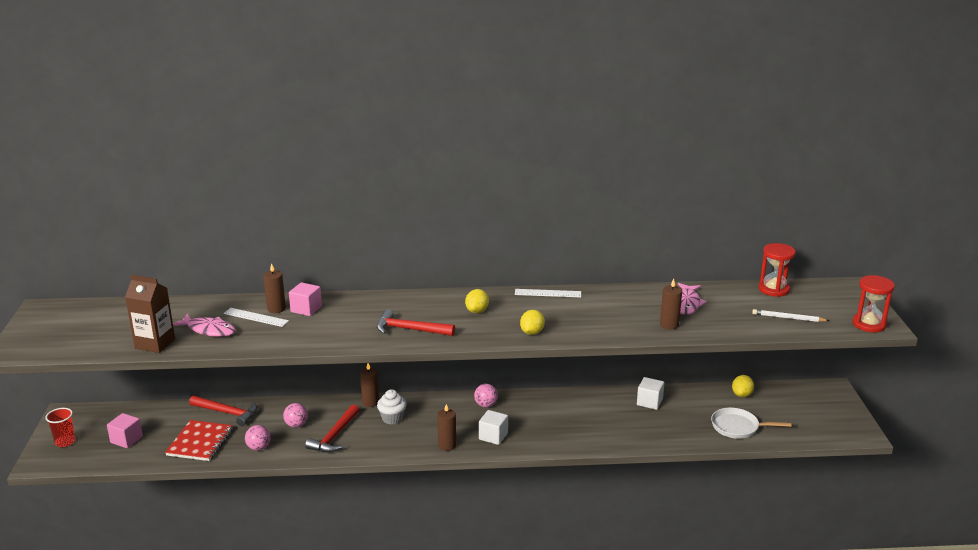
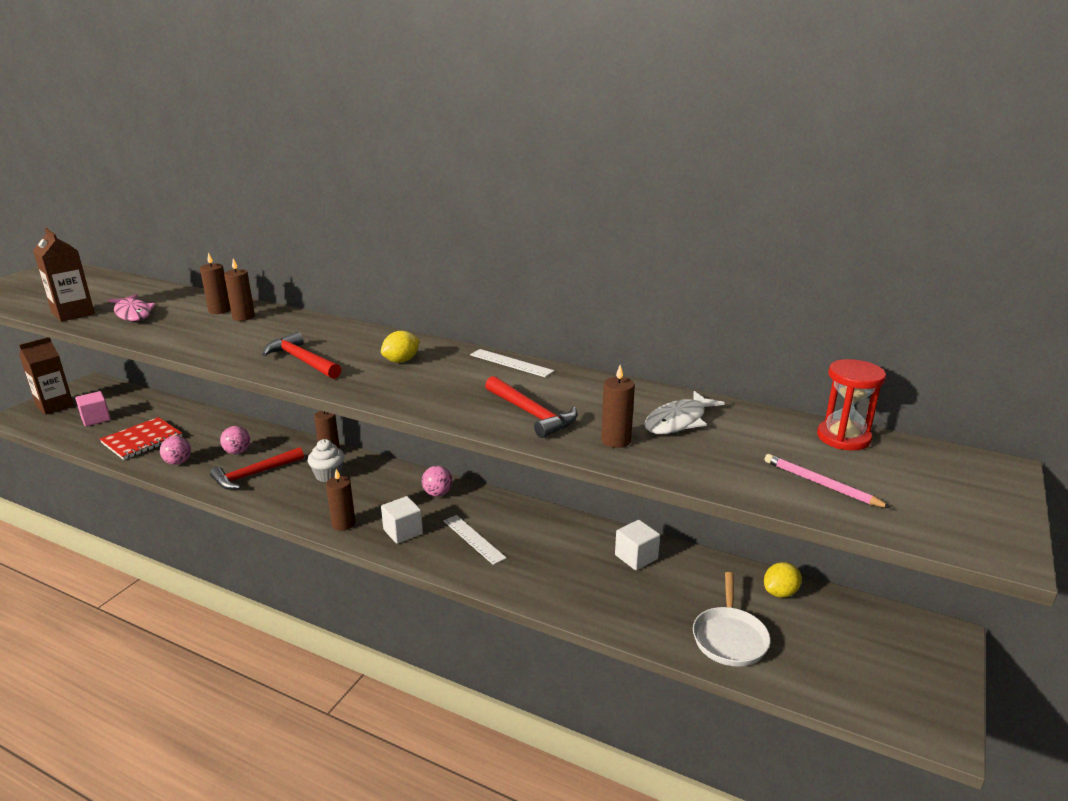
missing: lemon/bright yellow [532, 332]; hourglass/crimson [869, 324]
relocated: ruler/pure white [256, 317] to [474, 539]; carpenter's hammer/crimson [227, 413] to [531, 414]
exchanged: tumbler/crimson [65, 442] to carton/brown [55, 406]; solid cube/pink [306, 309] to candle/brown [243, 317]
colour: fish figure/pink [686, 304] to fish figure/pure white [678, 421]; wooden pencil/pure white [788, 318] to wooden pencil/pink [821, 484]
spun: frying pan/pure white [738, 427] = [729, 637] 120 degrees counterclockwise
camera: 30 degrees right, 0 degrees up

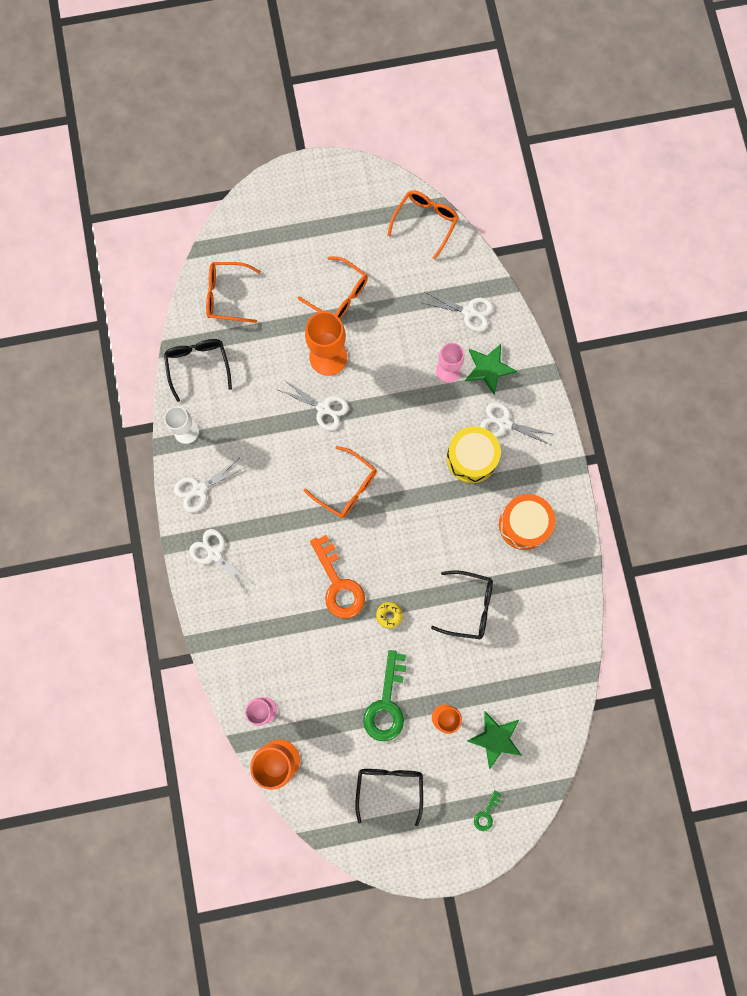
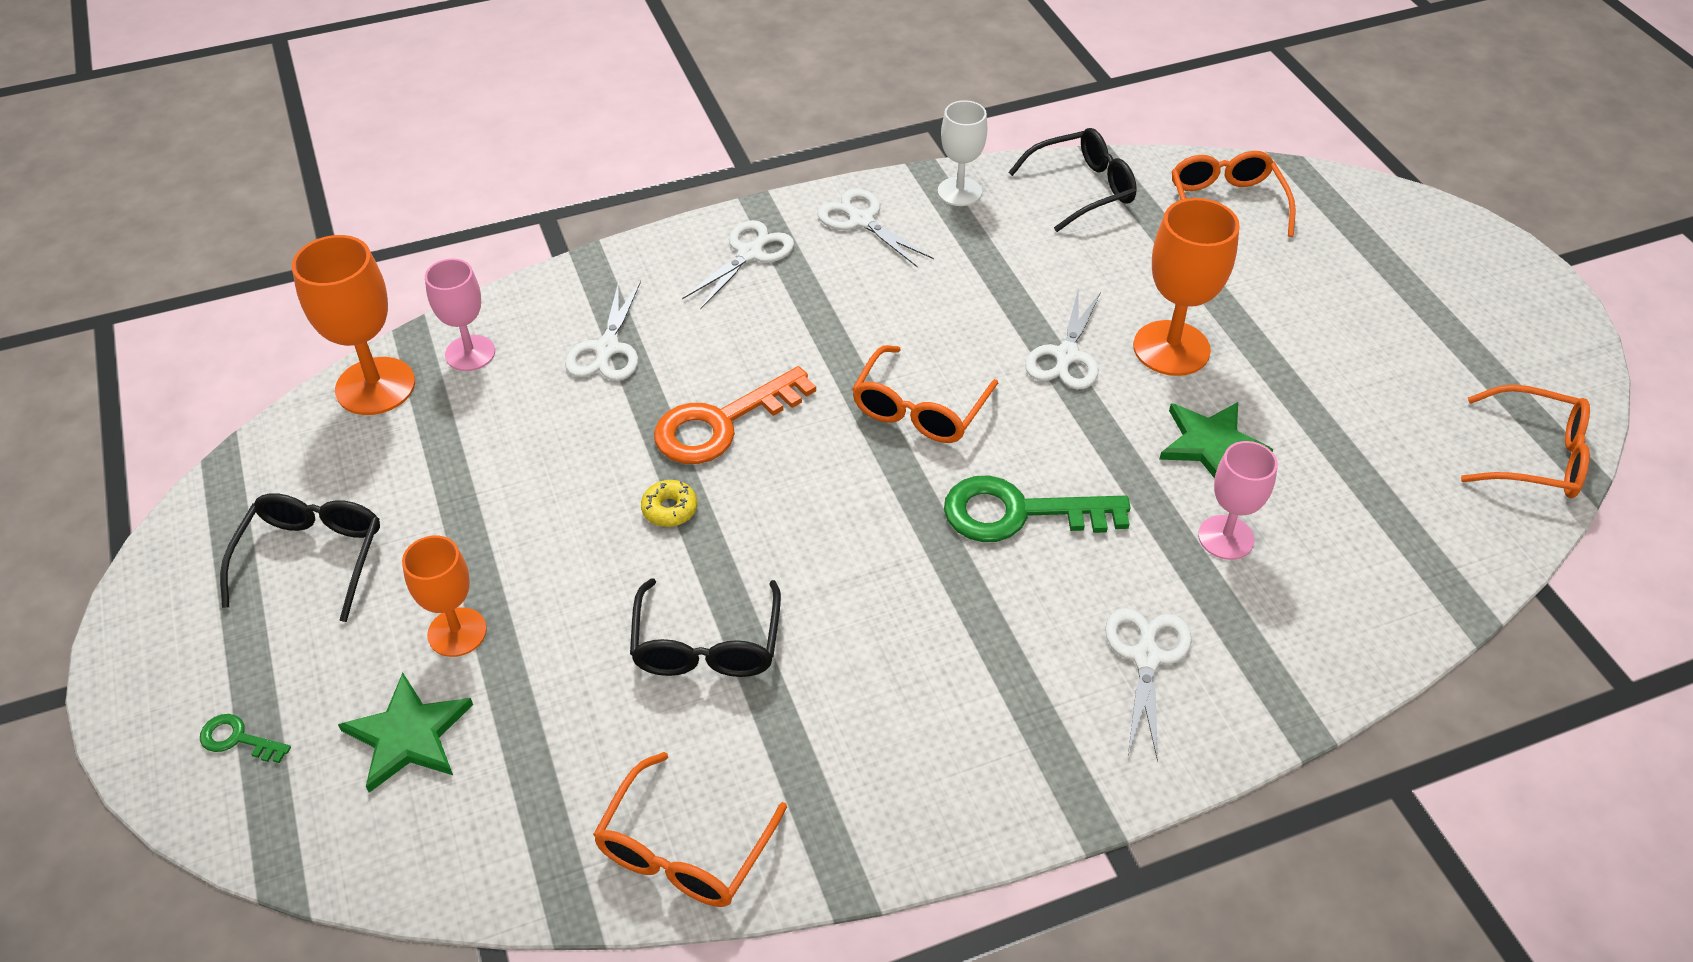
missing: toy drum/bright yellow [471, 458]; toy drum/orange [524, 524]
relocated: scissors/pure white [469, 312] to [607, 349]; glasses/orange [339, 295] to [684, 850]; door key/leaf-green [386, 704] to [1019, 513]; star/leaf-green [488, 368] to [1211, 444]
spun: glasses/jet-black [389, 787] = [312, 557] 75 degrees counterclockwise
camera: 80 degrees right, 30 degrees down

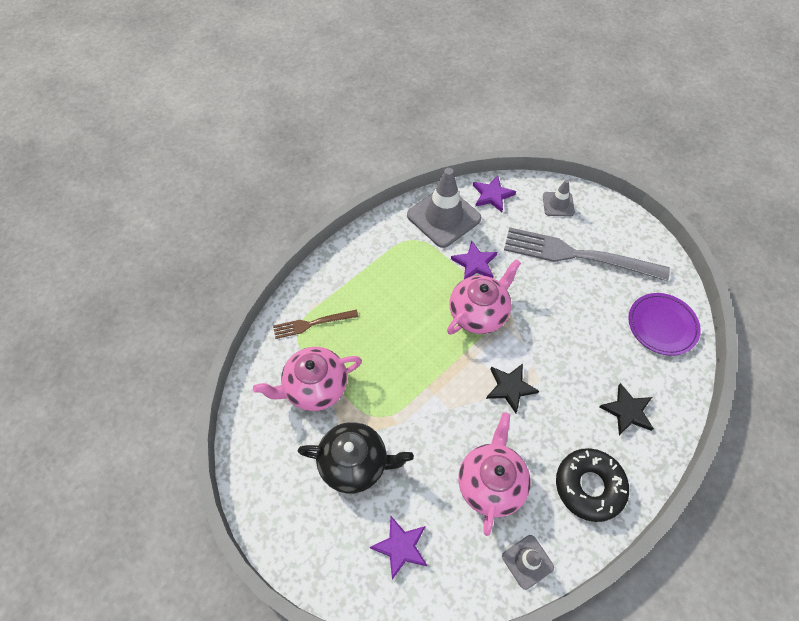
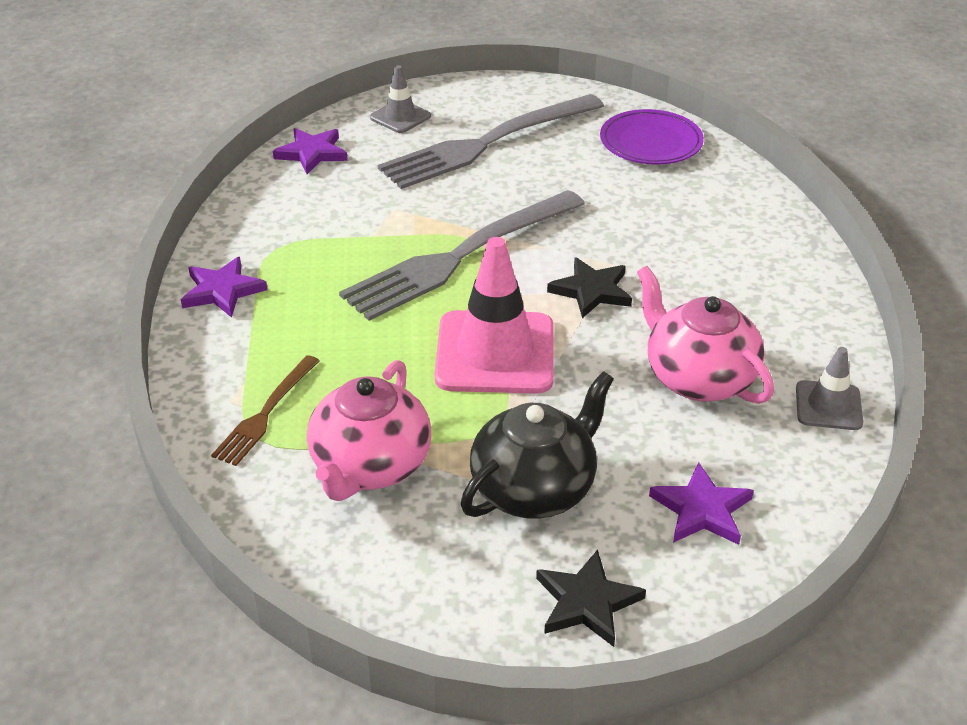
missing: road cone/gray [443, 217]; glazed donut/jet-black [589, 486]
appeared: road cone/pink [495, 353]
relocated: star/royal purple [474, 263] to [222, 291]; star/jet-black [627, 411] to [587, 602]
exchanged: tea pot/pink [479, 313] to table fork/gray [459, 257]
camera: 50 degrees left, 20 degrees down

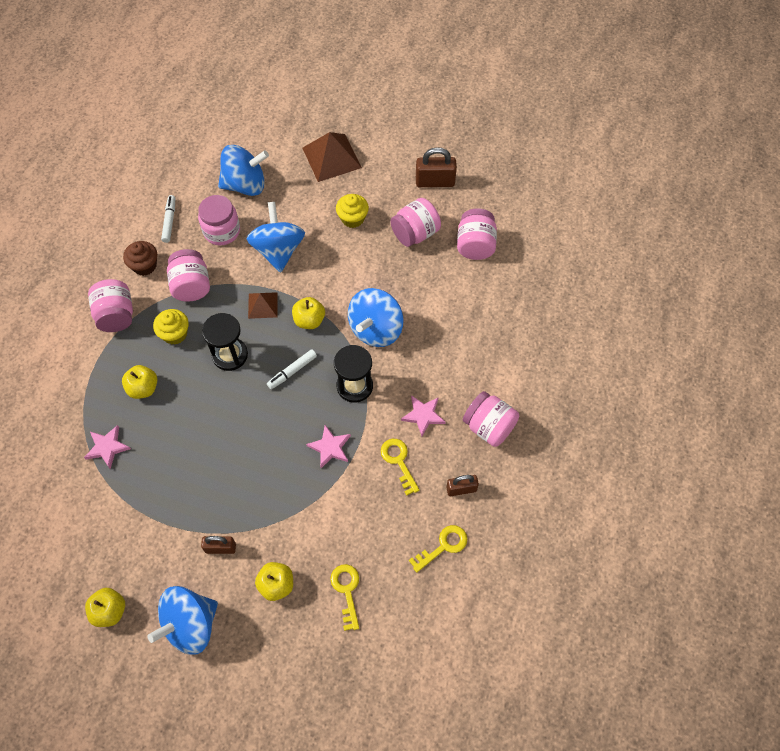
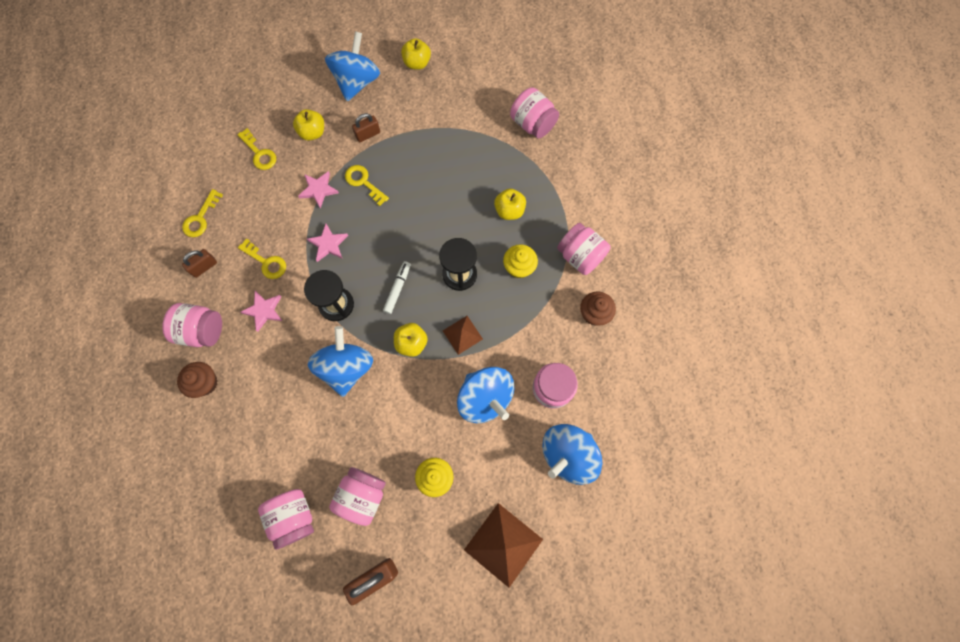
missing: marker pen/pure white [169, 221]
appeared: cupcake/brown [205, 383]; door key/bright yellow [363, 182]
relocated: star/pink [107, 447] to [318, 190]; preserve jar/pink [191, 286] to [532, 124]
camera: 150 degrees right, 10 degrees up

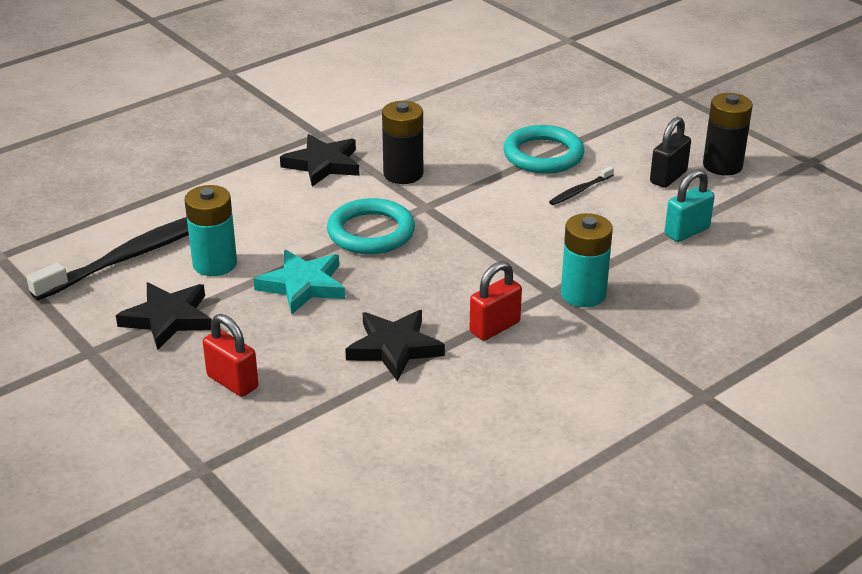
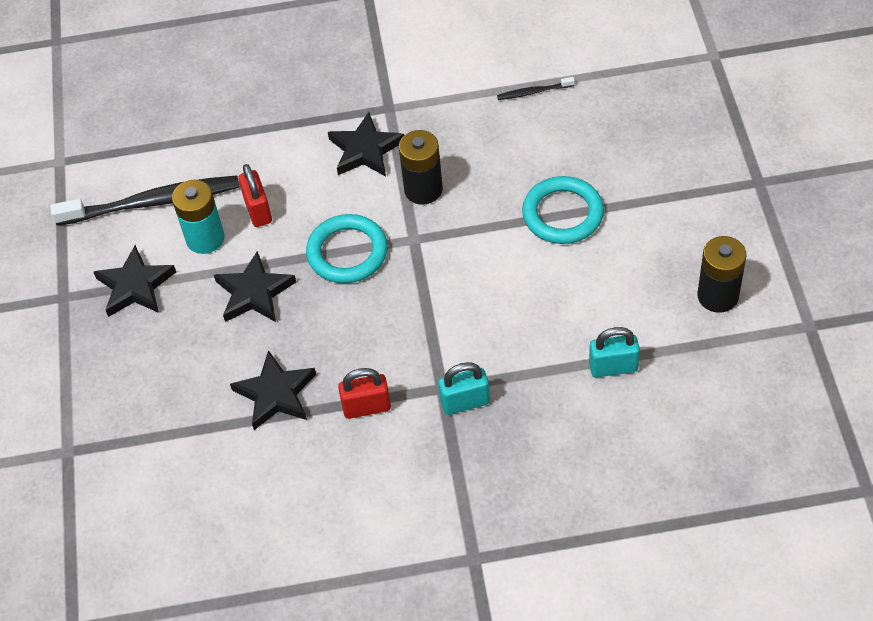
missing: lock/jet-black [668, 177]
relocated: lock/crimson [232, 382] to [258, 210]; toothbrush/jet-black [579, 191] to [533, 92]
exchanged: AA battery/turquoise [583, 294] to lock/turquoise [465, 402]
colour: star/turquoise [303, 285] to star/jet-black [254, 292]
camera: 35 degrees right, 20 degrees up

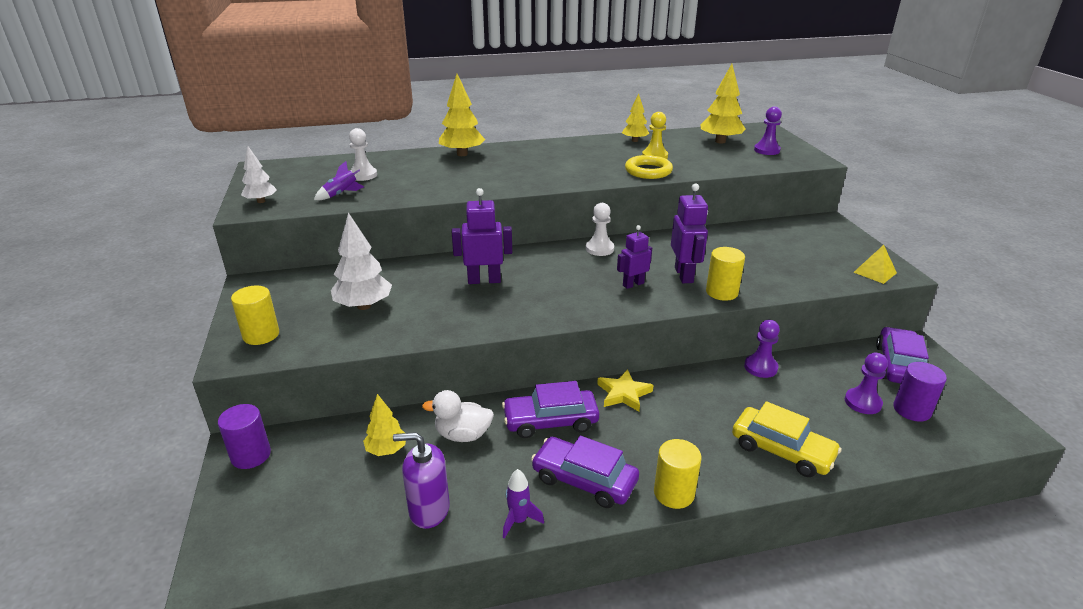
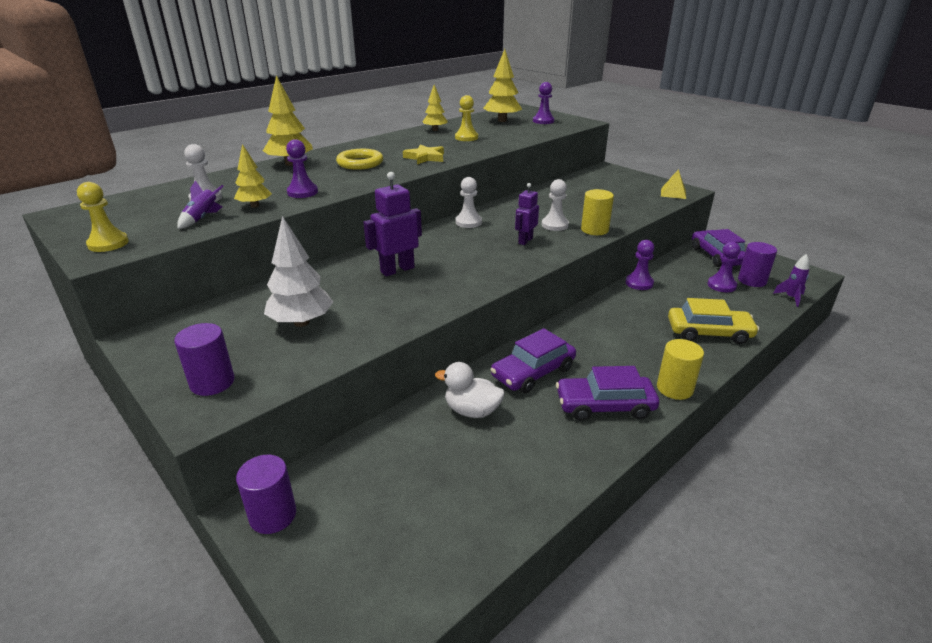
missing: pump bottle/royal purple [429, 510]
appeared: pawn/royal purple [302, 192]
relocated: toy tree/bright yellow [386, 450] to [255, 206]; hoop/bright yellow [648, 171] to [360, 163]; star/bright yellow [623, 393] to [425, 157]; rocket/royal purple [519, 521] to [791, 298]
exchanged: toy tree/pure white [261, 201] to pawn/bright yellow [108, 243]; robot figure/royal purple [684, 275] to pawn/pure white [555, 225]
colour: solid cylinder/bright yellow [261, 335] to solid cylinder/royal purple [212, 382]
spun: toy duck/pure white [463, 435] = [472, 411] 45 degrees clockwise
camera: 30 degrees left, 0 degrees up

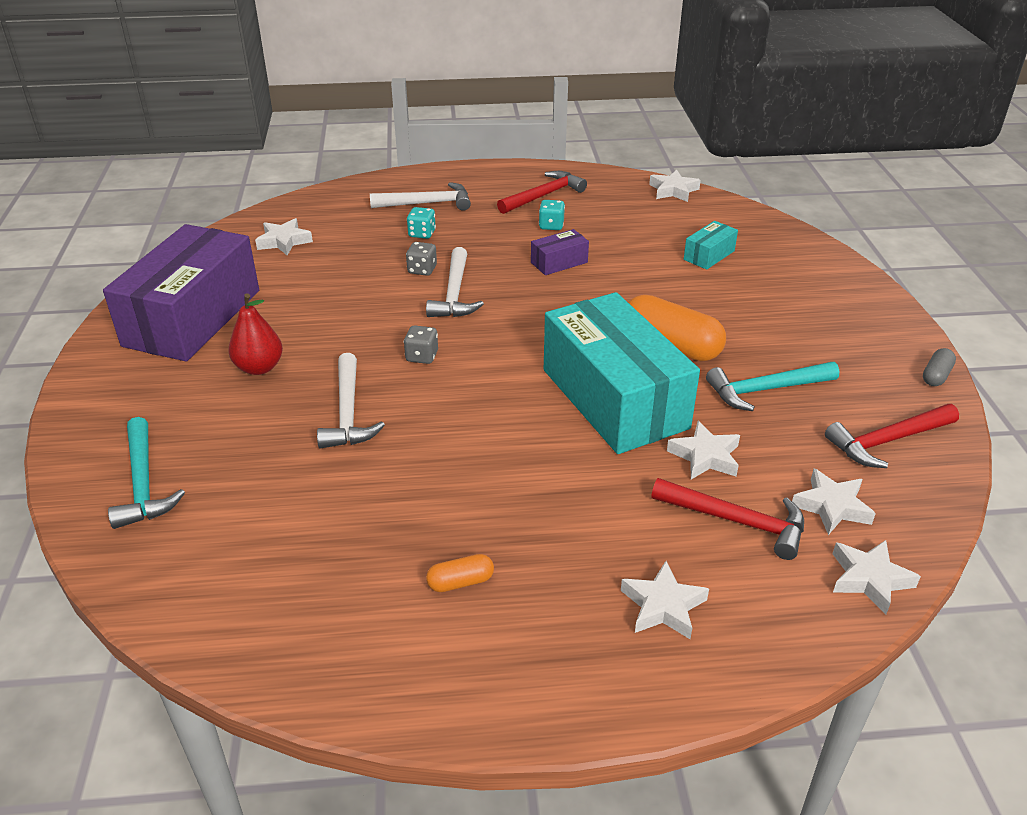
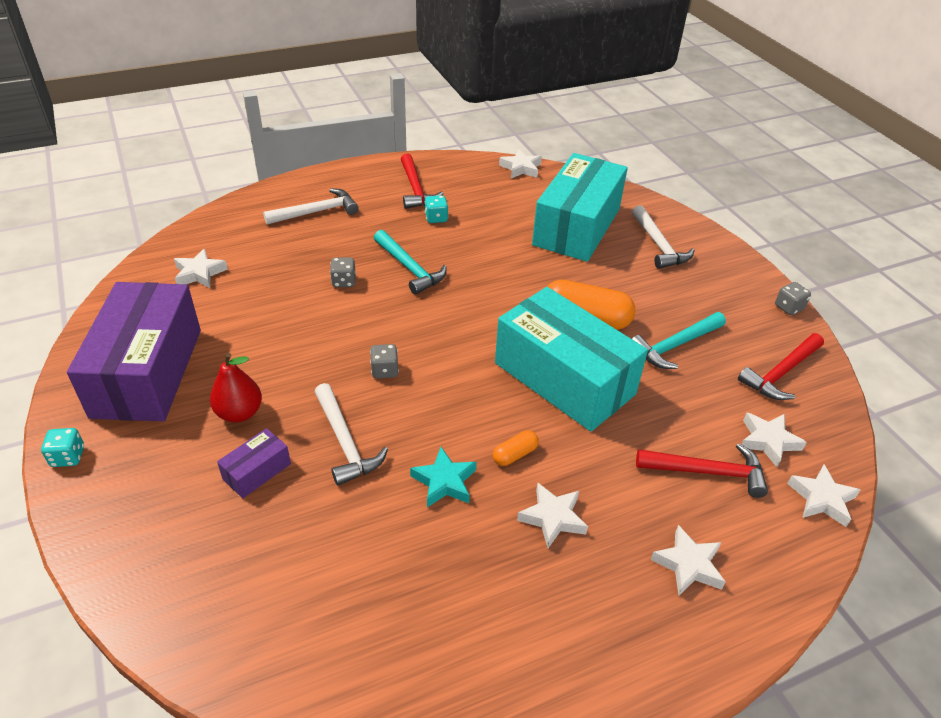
appeared: star/turquoise [444, 482]
relocated: dice/turquoise [422, 234] to [68, 457]; package/royal purple [559, 262] to [257, 471]; carpenter's hammer/turquoise [143, 483] to [409, 268]; pill/orange [460, 582] to [515, 454]; star/pure white [705, 456] to [552, 518]; carpenter's hammer/pure white [454, 293] to [659, 245]
exchanged: pill/gray [936, 376] to dice/gray [788, 307]
spun: carpenter's hammer/crimson [543, 196] = [416, 189] 135 degrees clockwise
size: package/turquoise [709, 255] = [576, 226] x2.43
camera: 20 degrees left, 5 degrees up

